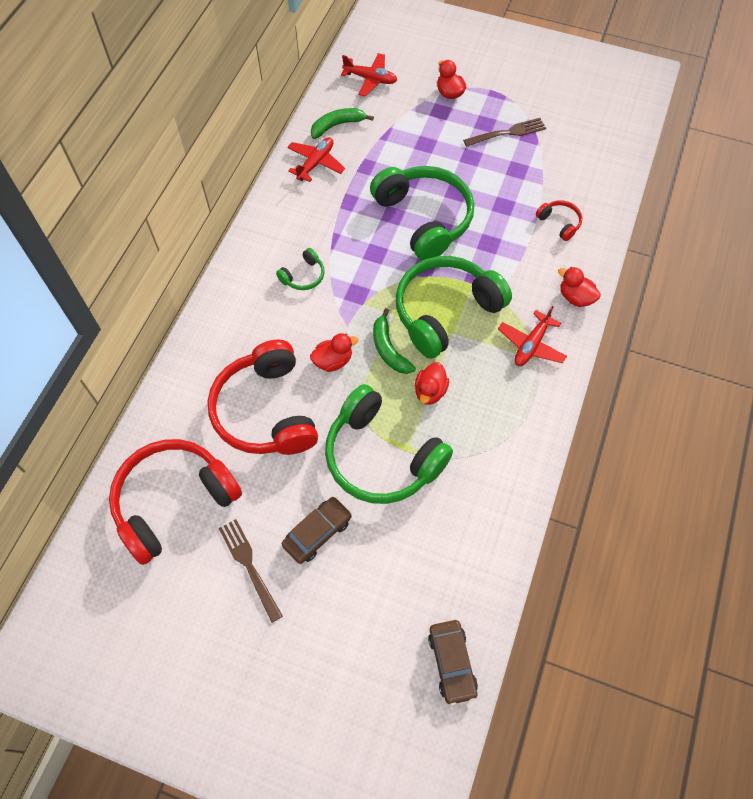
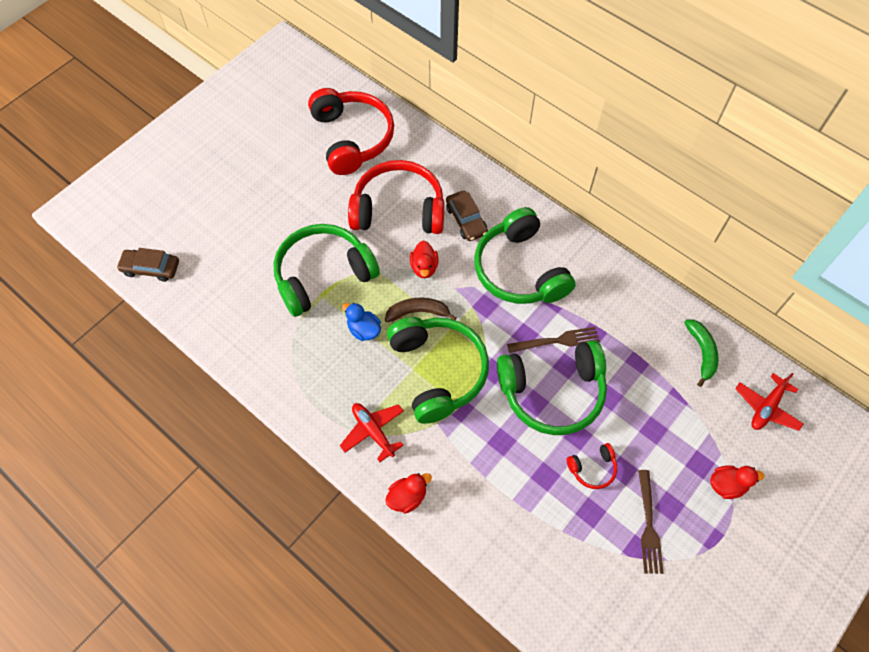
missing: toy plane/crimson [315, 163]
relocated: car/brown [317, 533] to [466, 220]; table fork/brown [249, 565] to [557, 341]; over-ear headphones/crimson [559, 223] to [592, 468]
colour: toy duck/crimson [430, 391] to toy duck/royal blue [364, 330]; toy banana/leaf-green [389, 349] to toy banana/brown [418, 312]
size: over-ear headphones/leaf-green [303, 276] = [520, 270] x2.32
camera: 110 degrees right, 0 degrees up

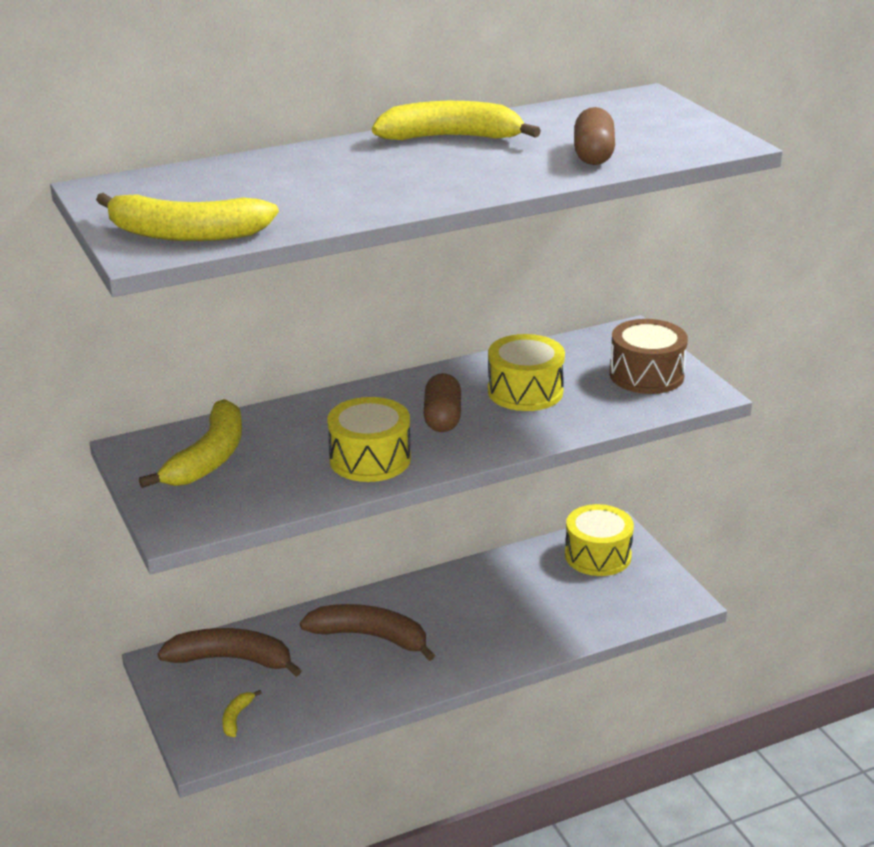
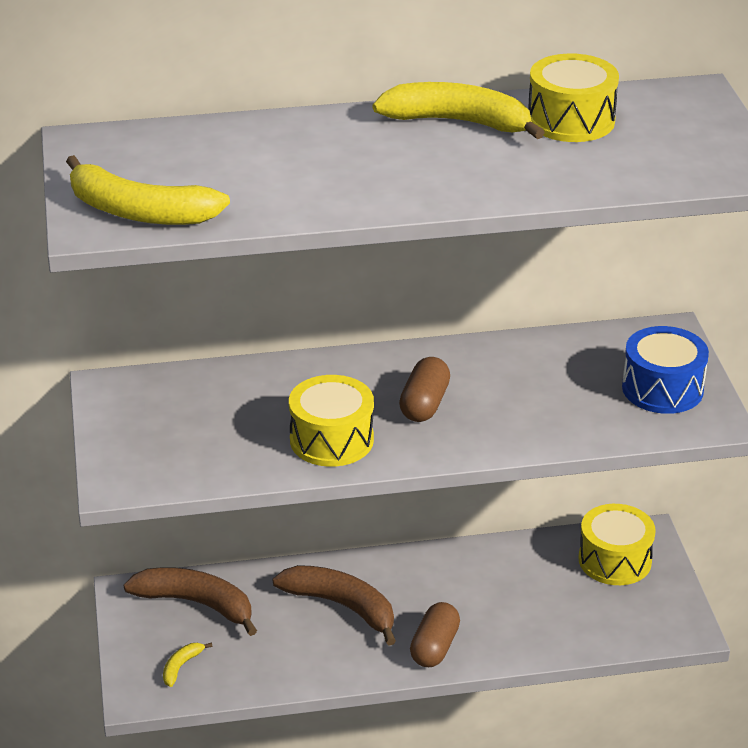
missing: toy banana/bright yellow [208, 458]
relocated: pill/brown [593, 154] to [434, 647]; toy drum/bright yellow [525, 391] to [571, 120]
colour: toy drum/brown [646, 375] to toy drum/royal blue [662, 389]
camera: 15 degrees right, 5 degrees up

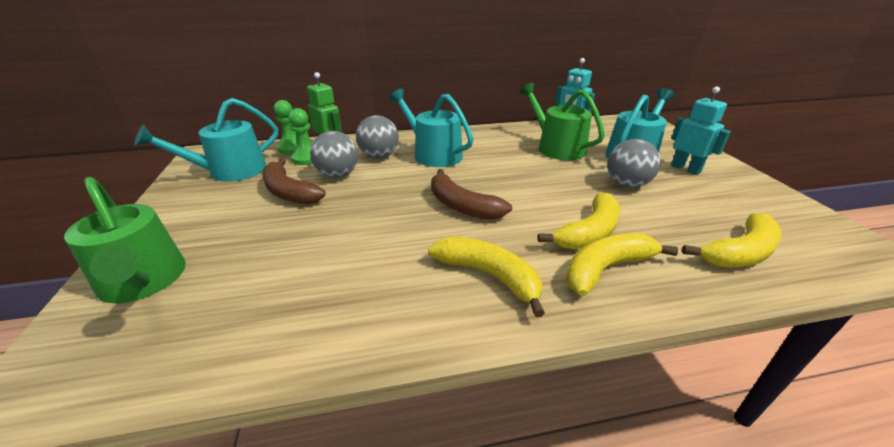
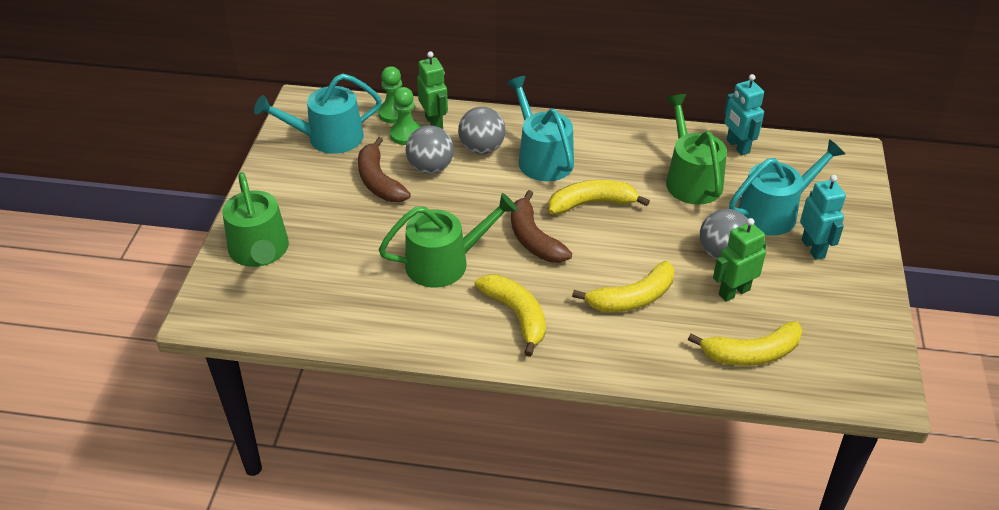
appeared: watering pot/leaf-green [445, 263]; robot figure/leaf-green [734, 292]
relocated: toy banana/bright yellow [606, 269] to [591, 204]
camera: 20 degrees right, 10 degrees up

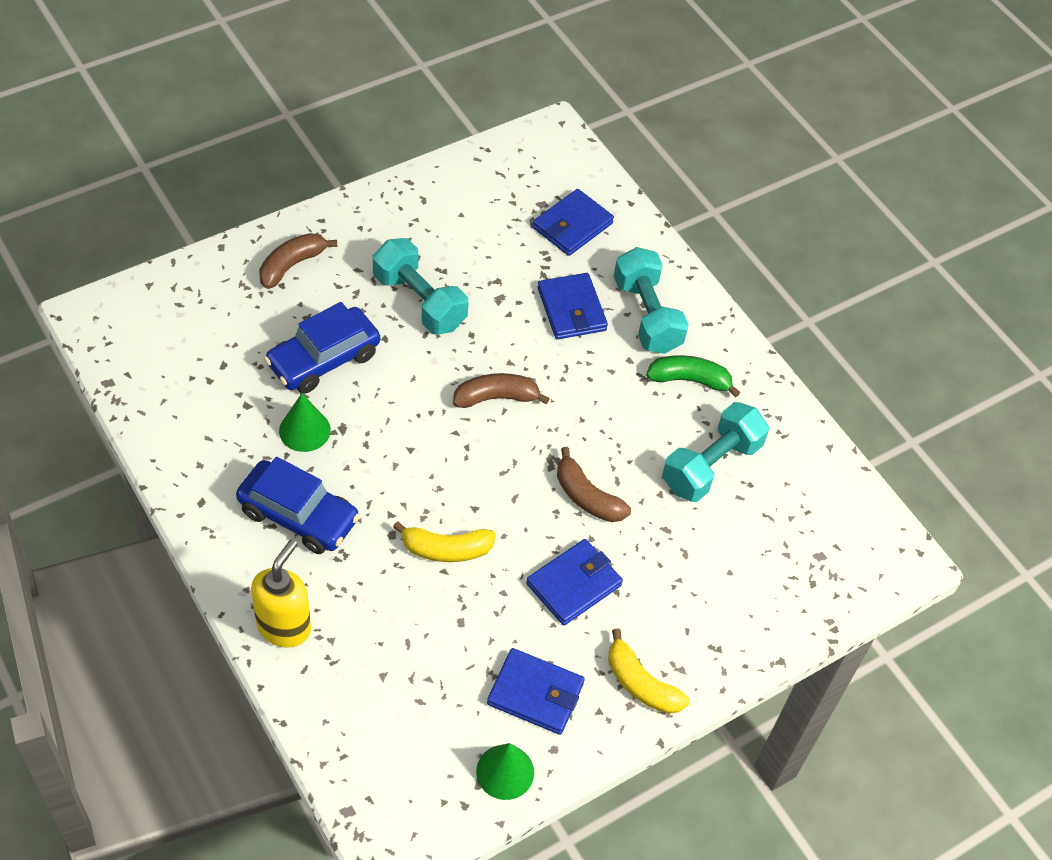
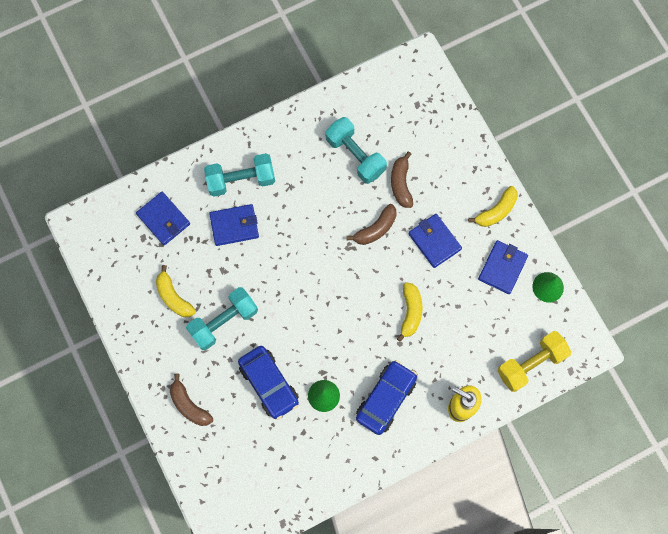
missing: toy banana/leaf-green [689, 380]
appeared: toy banana/bright yellow [173, 297]; dumbbell/bright yellow [531, 364]
relocated: toy banana/brown [496, 397] to [401, 184]
camera: 80 degrees left, 20 degrees up

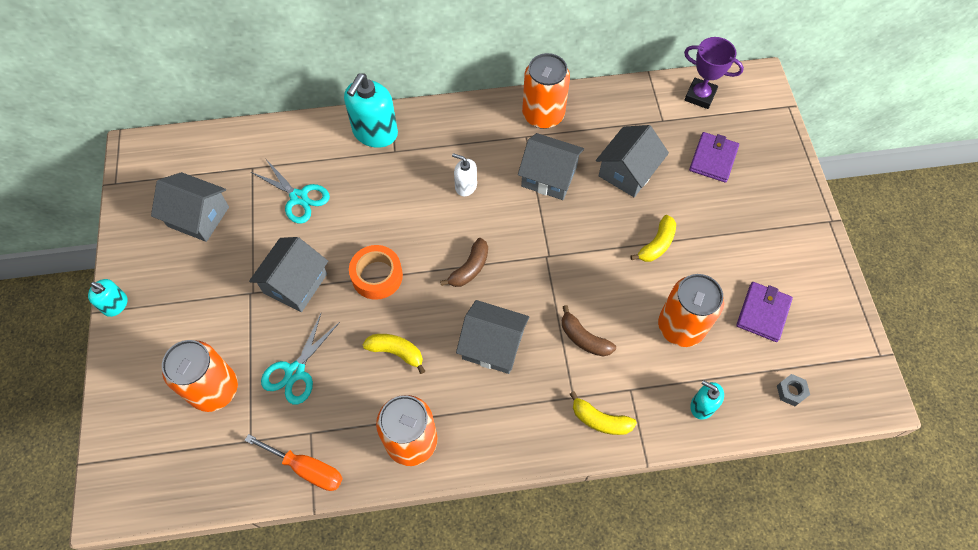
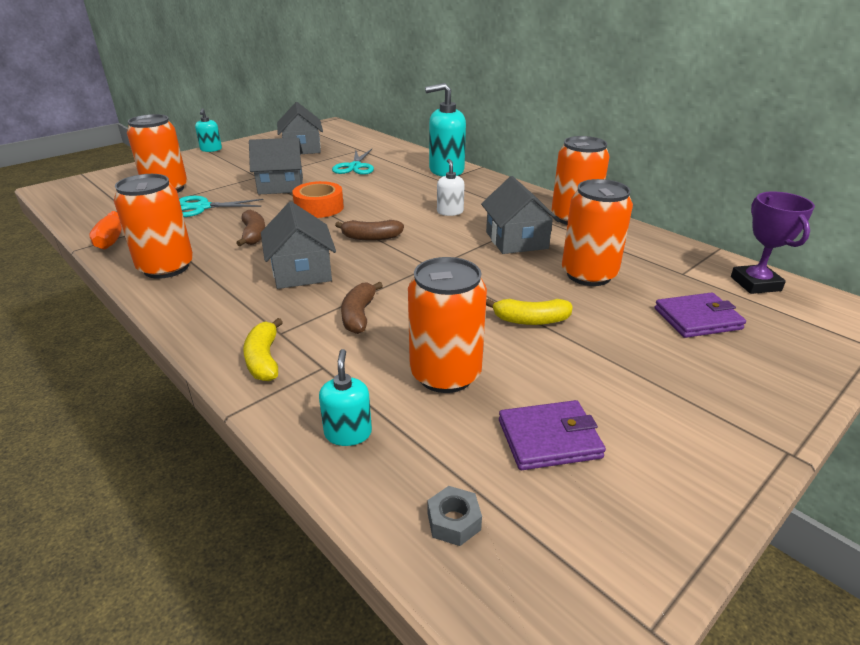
exchanged: cottage/gray [627, 172] to tin/orange [588, 275]
colour: toy banana/bright yellow [396, 352] to toy banana/brown [253, 235]
camera: 55 degrees right, 30 degrees down

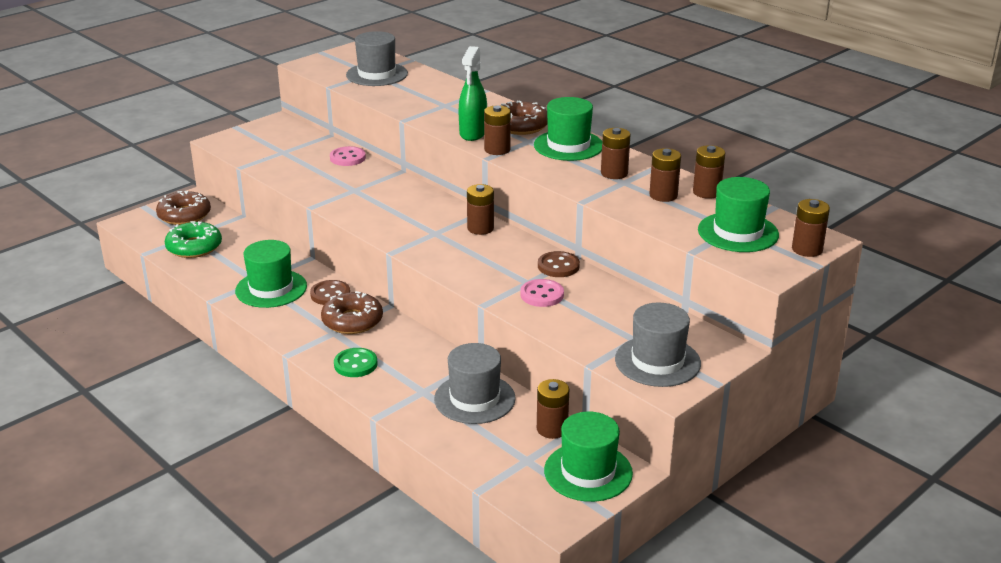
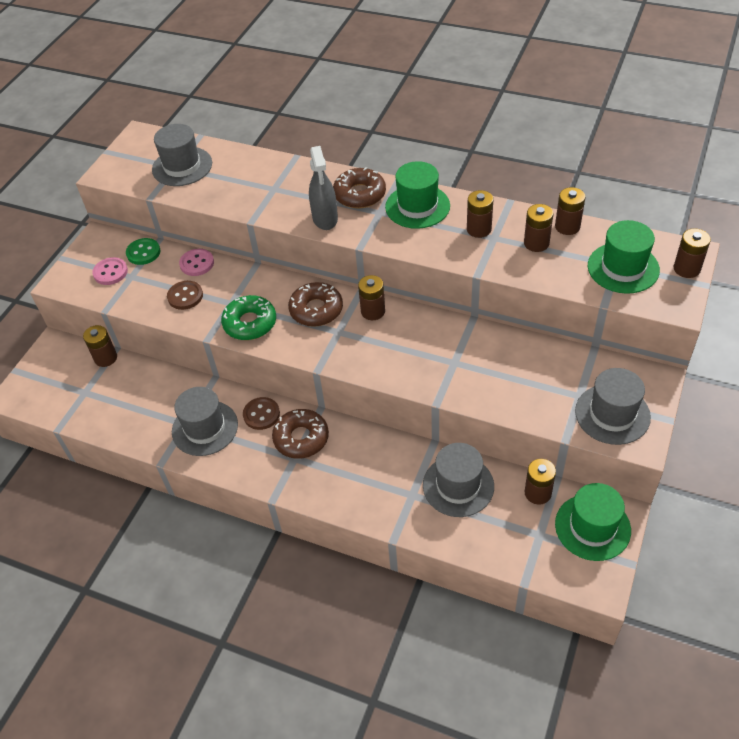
relocated: AA battery/brown [497, 149] to [106, 358]; shirt button/pink [542, 295] to [110, 272]; shirt button/leaf-green [355, 364] to [143, 252]; shirt button/brown [558, 266] to [185, 296]; glazed donut/leaf-green [194, 247] to [250, 323]; glazed donut/brown [184, 215] to [316, 310]
colour: top hat/leaf-green [271, 288] to top hat/gray [205, 428]; spray bottle/leaf-green [473, 133] to spray bottle/gray [325, 218]
camera: 20 degrees left, 20 degrees up

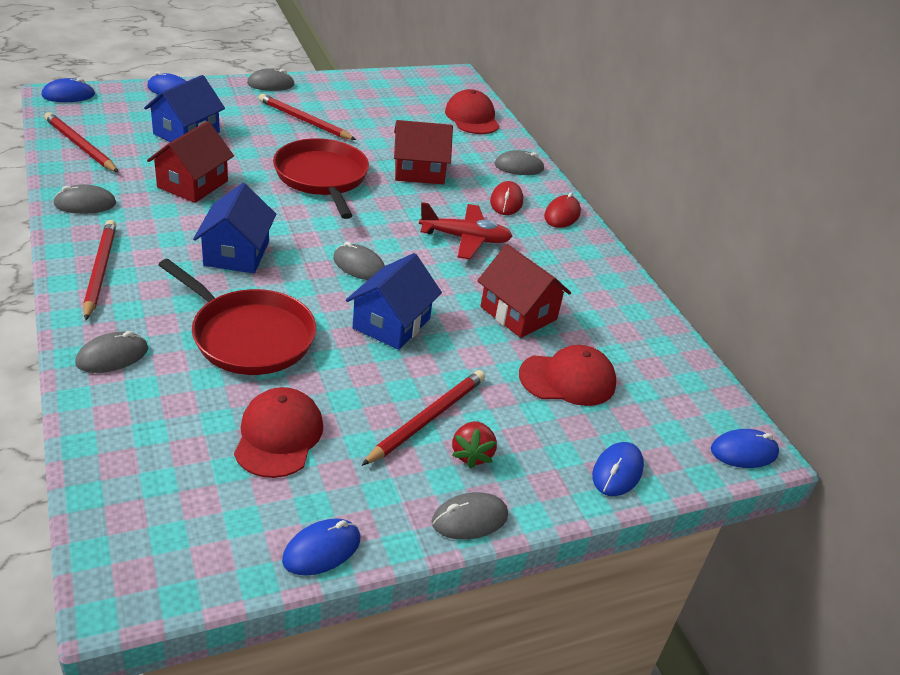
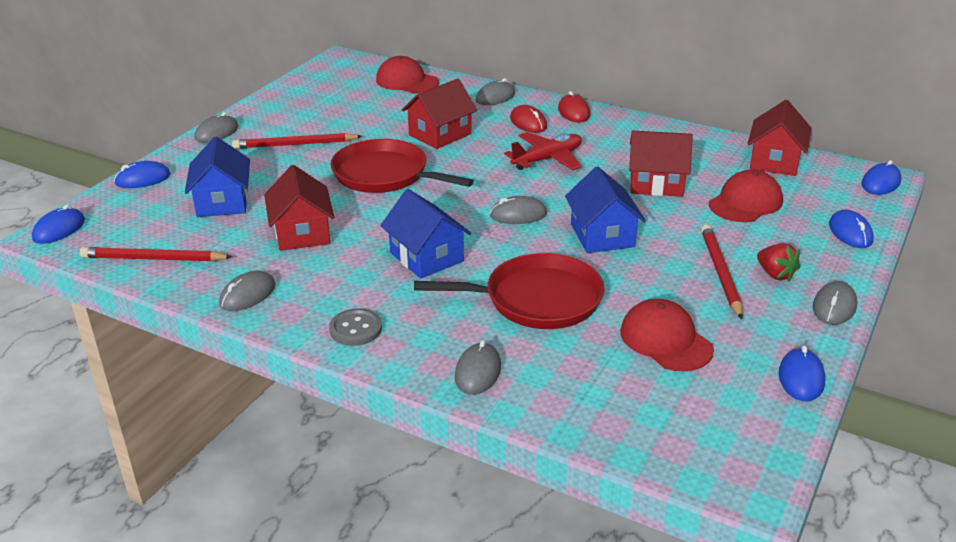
appeared: cottage/crimson [775, 161]
exchanged: wooden pencil/crimson [100, 271] to shirt button/gray [355, 329]
camera: 35 degrees left, 5 degrees down

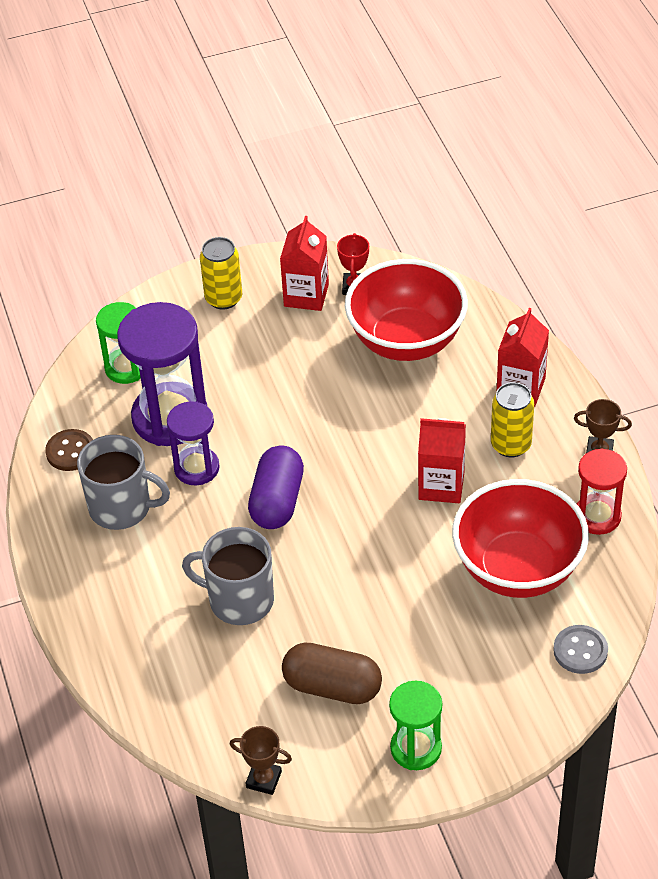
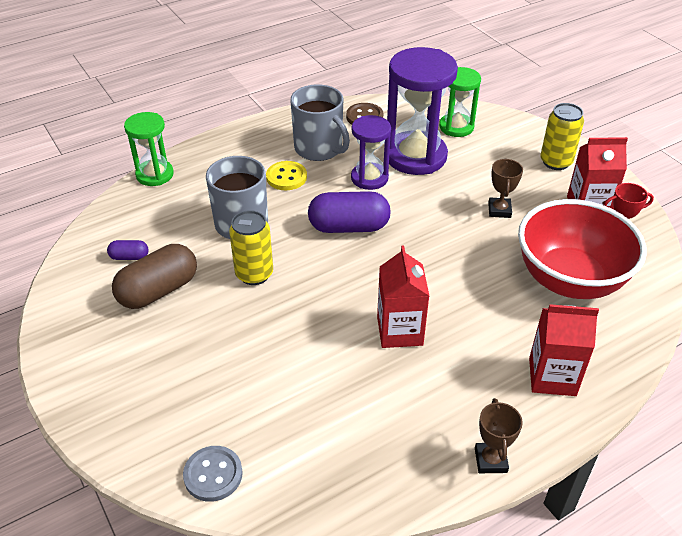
missing: bowl/crimson [518, 569]; hourglass/crimson [597, 516]
appeared: pill/royal purple [129, 257]; shirt button/bright yellow [286, 177]
relocated: hourglass/leaf-green [416, 748] to [155, 175]; tin/bright yellow [511, 445] to [254, 274]; award cup/brown [264, 779] to [499, 210]
spun: pill/brown [332, 686] = [158, 291] 45 degrees clockwise; tea mug/gray [121, 507] = [319, 149] 45 degrees counterclockwise
camera: 75 degrees right, 5 degrees down

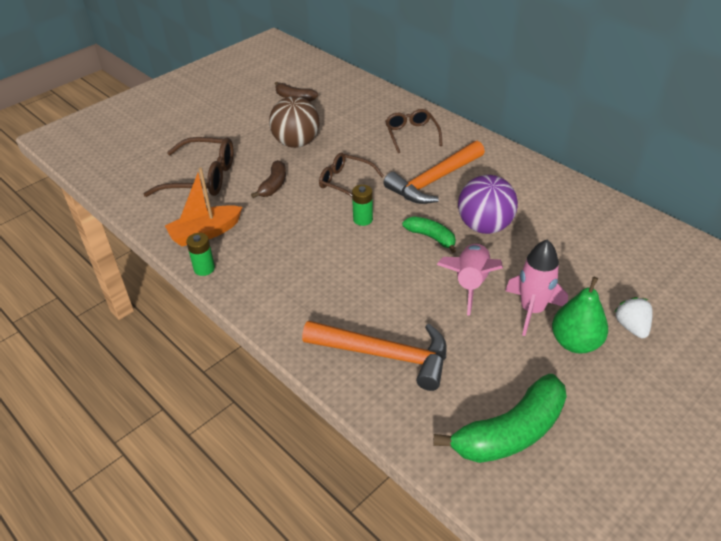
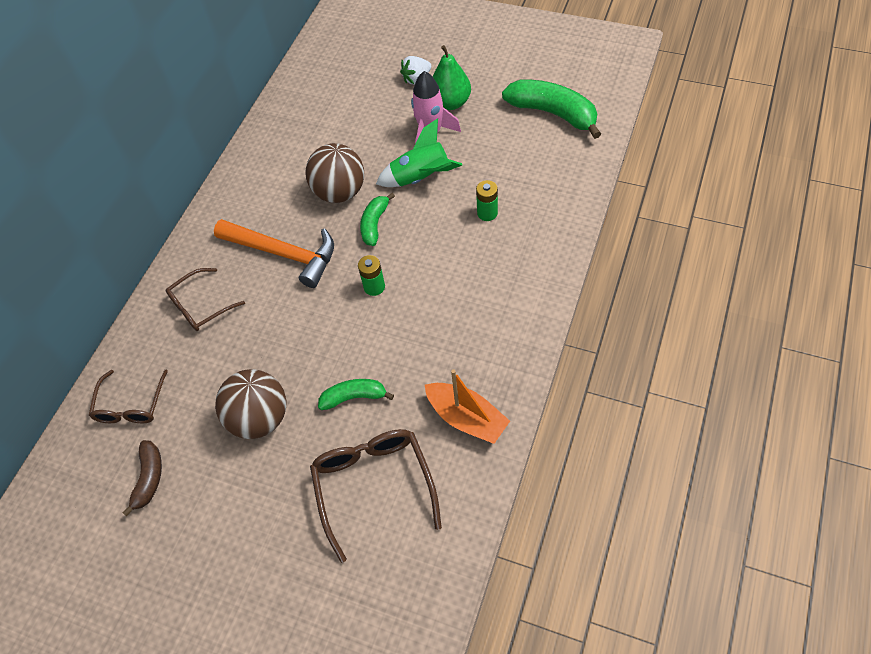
missing: carpenter's hammer/orange [385, 355]
relocated: glasses/brown [345, 182] to [131, 405]; AA battery/leaf-green [204, 268] to [487, 213]
colour: ball/royal purple [484, 226] to ball/brown [340, 192]; toy banana/brown [273, 185] to toy banana/leaf-green [354, 397]; rocket/pink [470, 283] to rocket/leaf-green [421, 178]
camera: 110 degrees left, 15 degrees up

